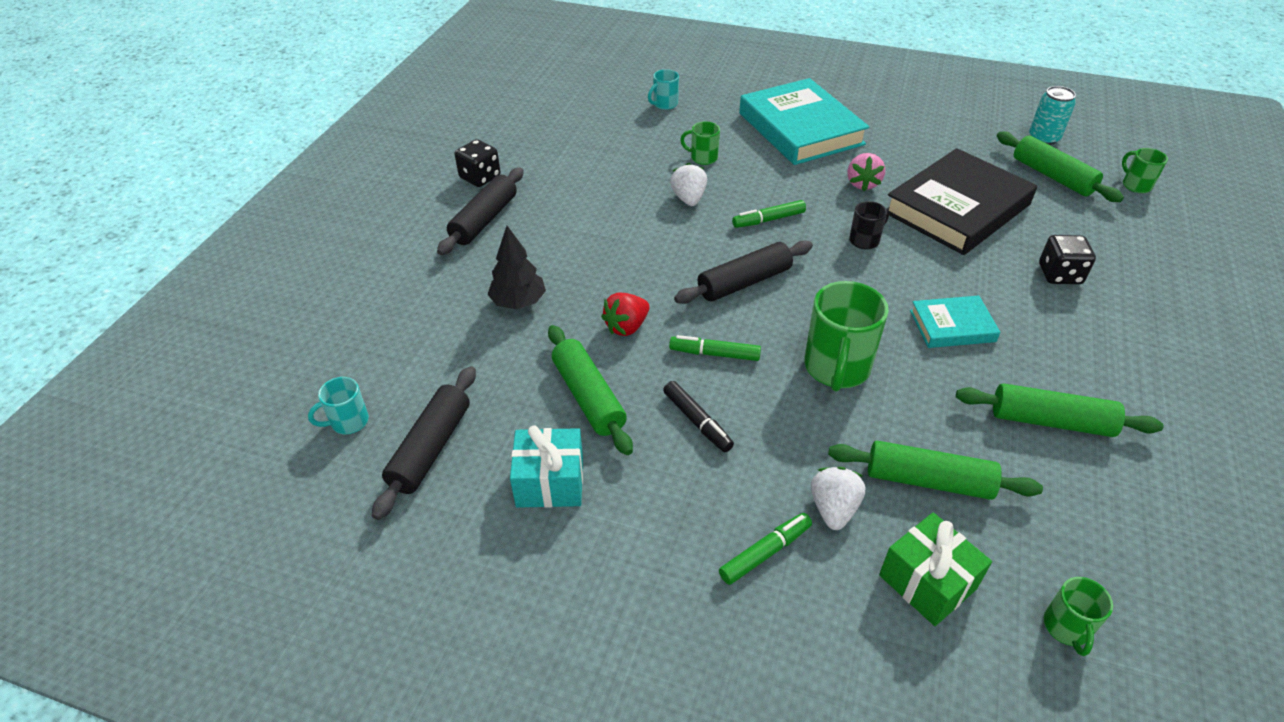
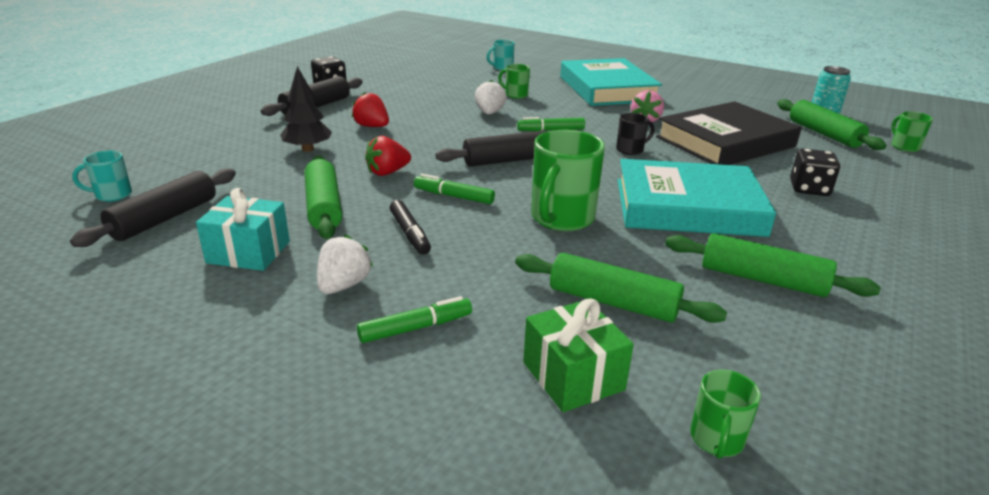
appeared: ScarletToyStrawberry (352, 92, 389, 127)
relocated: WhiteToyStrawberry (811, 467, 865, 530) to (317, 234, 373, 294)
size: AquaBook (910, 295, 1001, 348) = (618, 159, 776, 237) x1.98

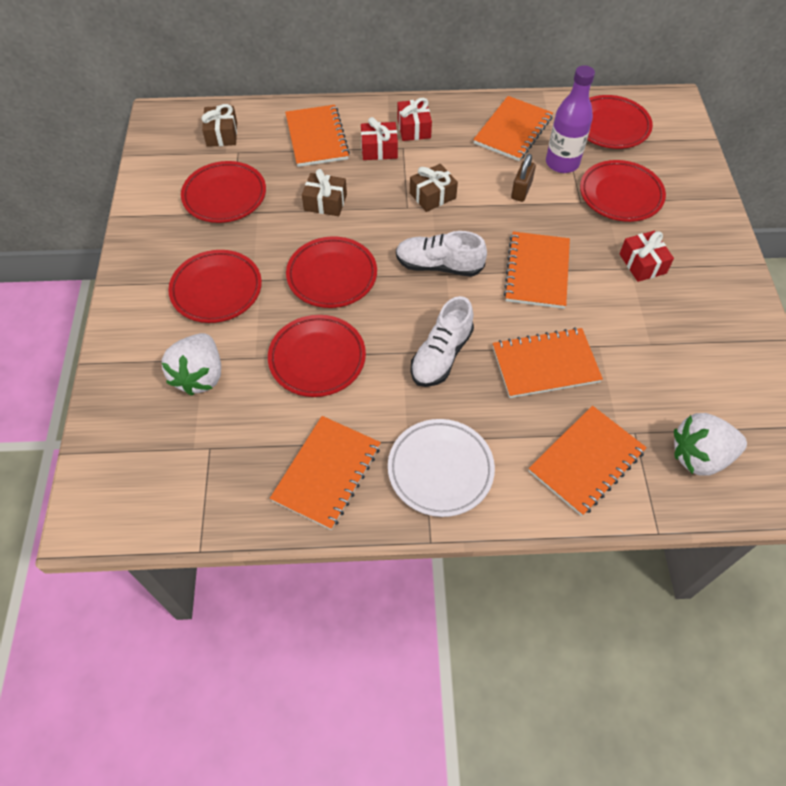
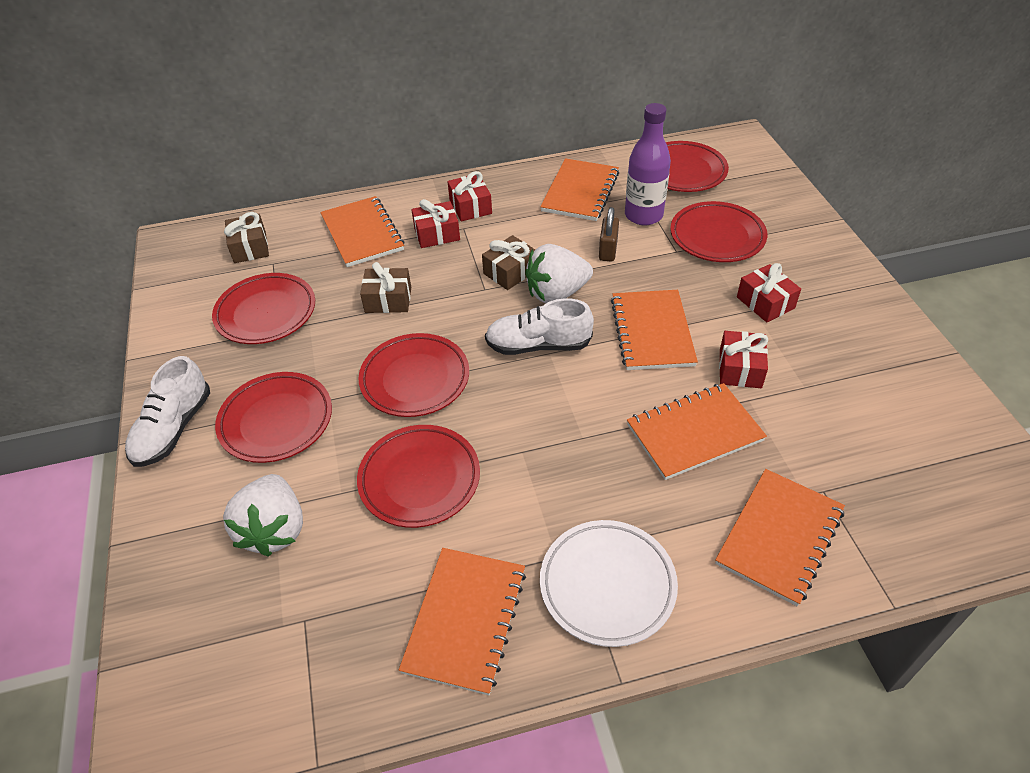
appeared: ScarletWrappedGift (719, 331, 768, 388)
relocated: WhiteLaceUpShoe (411, 296, 474, 387) to (125, 356, 210, 467); WhiteToyStrawberry (674, 413, 747, 476) to (525, 244, 593, 303)

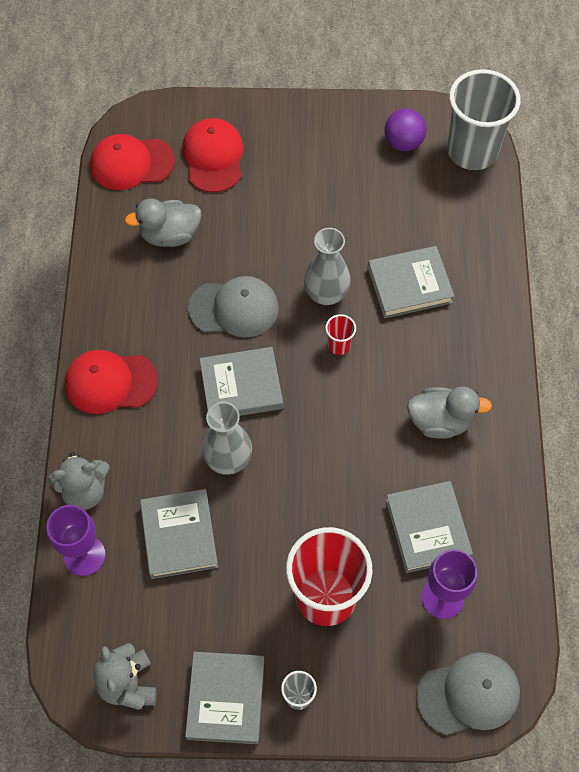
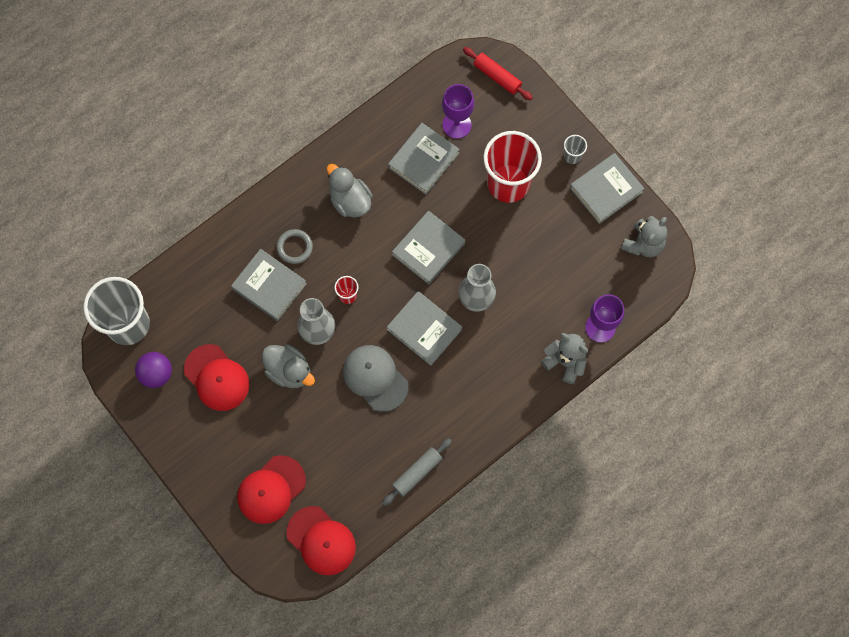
appeared: AshGreyRing (276, 229, 313, 264); AshGreyPastryRoller (382, 438, 452, 506)
relocated: ScarletBaseballCap (65, 350, 158, 414) to (184, 344, 249, 411); AshGreyToyDuck (125, 198, 202, 247) to (262, 344, 315, 388); AshGreyBook (140, 489, 218, 579) to (392, 211, 465, 284)
exchanged: AshGreyBaseballCap (416, 652, 520, 735) to ScarletPastryRoller (463, 47, 533, 100)

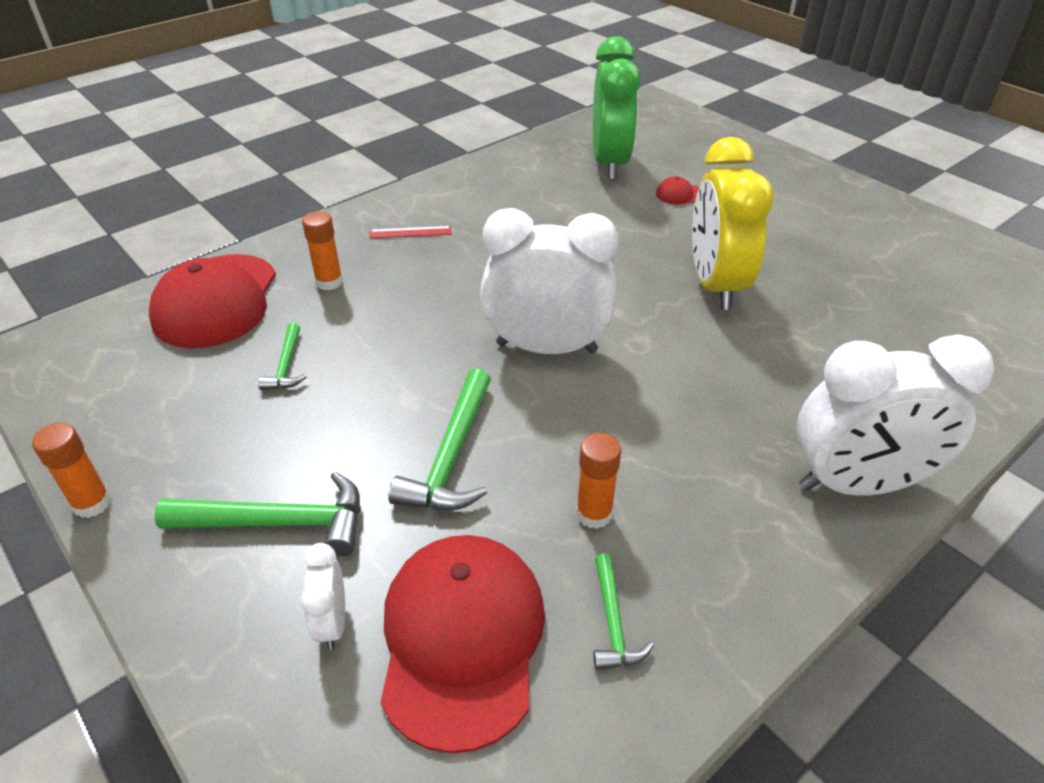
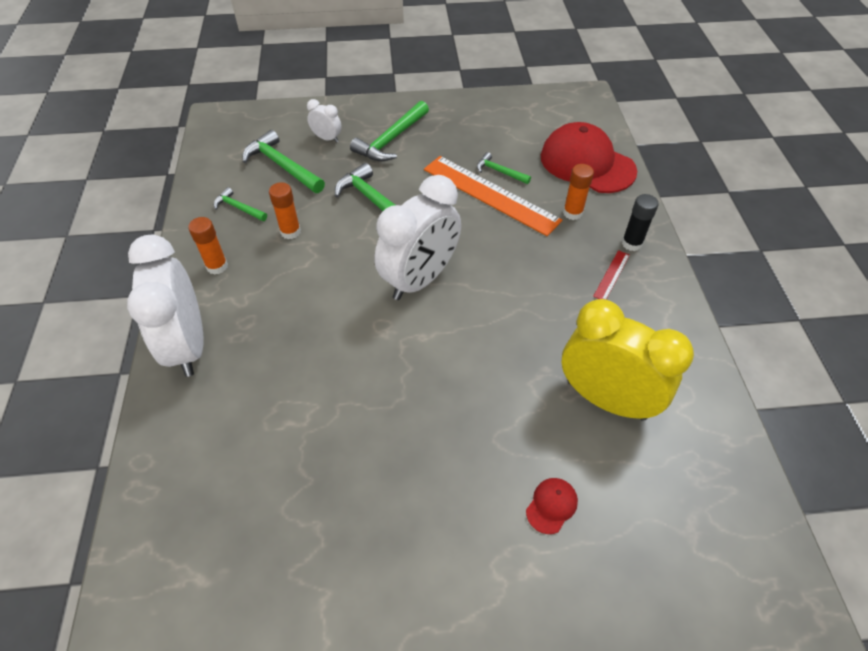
missing: EmeraldAlarmClock (593, 36, 641, 180)
appeared: OrangeStraightedge (424, 156, 563, 236); BlackGlue (622, 194, 659, 251)
relocated: OrangeGlue (32, 423, 111, 518) to (188, 217, 228, 275); GoldenAlarmClock (692, 137, 774, 310) to (561, 299, 694, 421)
exchanged: ScarletBaseballCap (380, 535, 545, 754) to EmeraldCarpenter'sHammer (243, 130, 325, 193)
spun: WhiteAlarmClock (796, 334, 994, 496) = (127, 235, 204, 377) 45 degrees counterclockwise

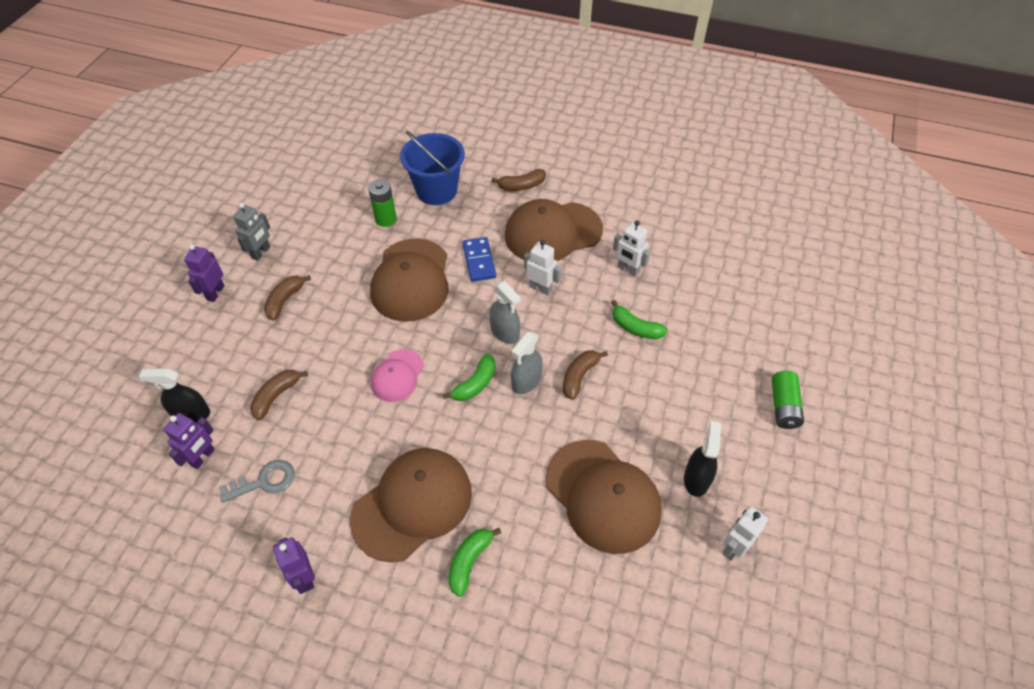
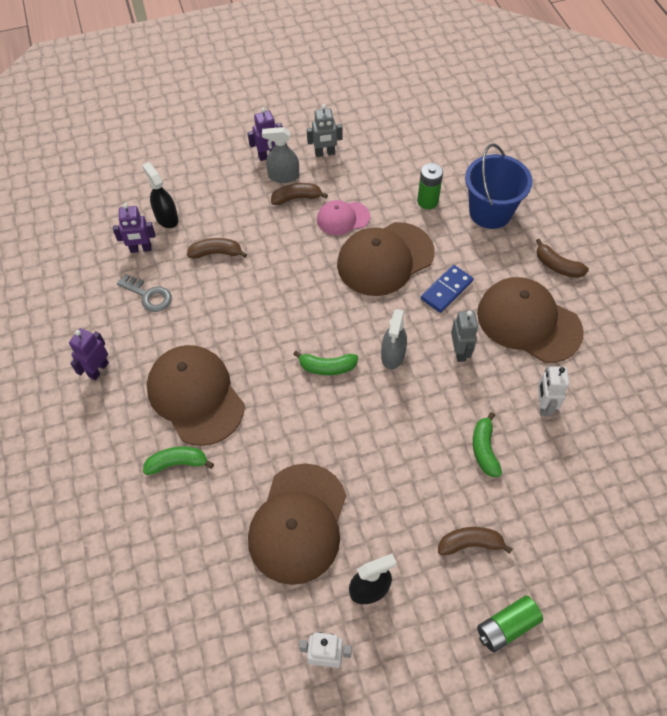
relocated: PinkBaseballCap (371, 349, 424, 402) to (317, 200, 370, 235); AshGreySprayCleaner (511, 332, 543, 394) to (262, 127, 299, 183); DarkBrownToyBanana (563, 350, 608, 400) to (438, 527, 513, 555)
colour: WhiteRobotFigure (524, 240, 562, 296) to AshGreyRobotFigure (451, 311, 478, 362)
spun: DarkBrownBaseballCap (350, 448, 472, 563) = (147, 345, 245, 446) 135 degrees counterclockwise

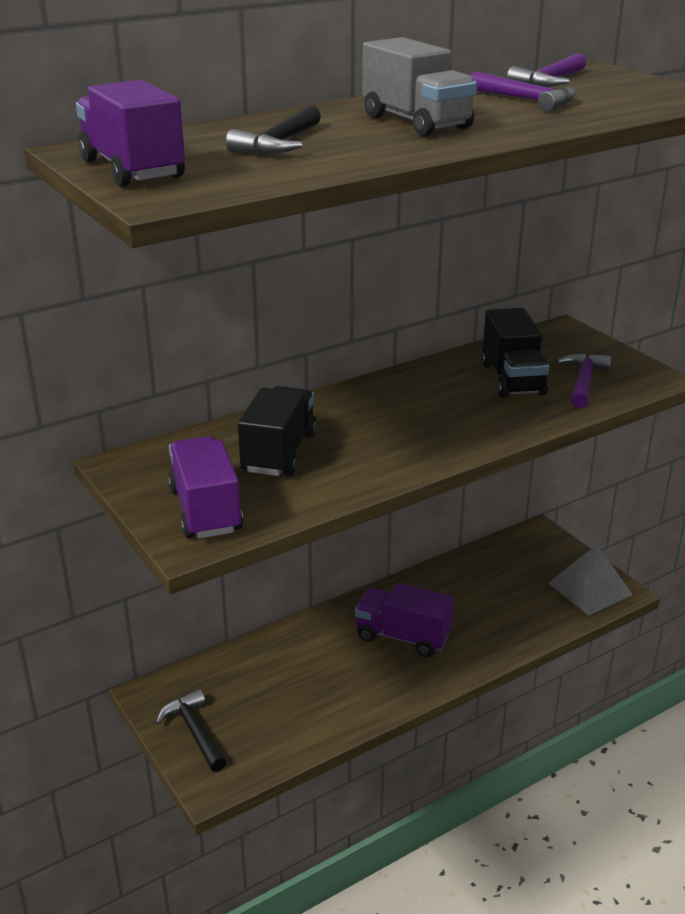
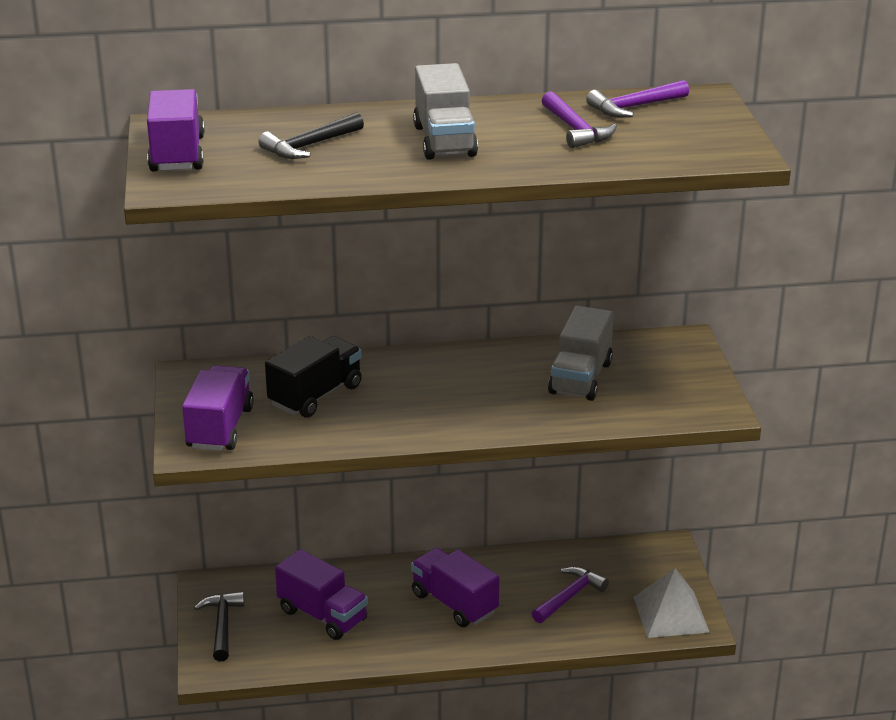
appeared: RoyalPurpleLorry (275, 549, 368, 640)
relocated: RoyalPurpleCarpenter'sHammer (557, 353, 612, 408) to (532, 566, 609, 623)
colour: BlackLorry (481, 308, 549, 398) to AshGreyLorry (548, 306, 614, 401)

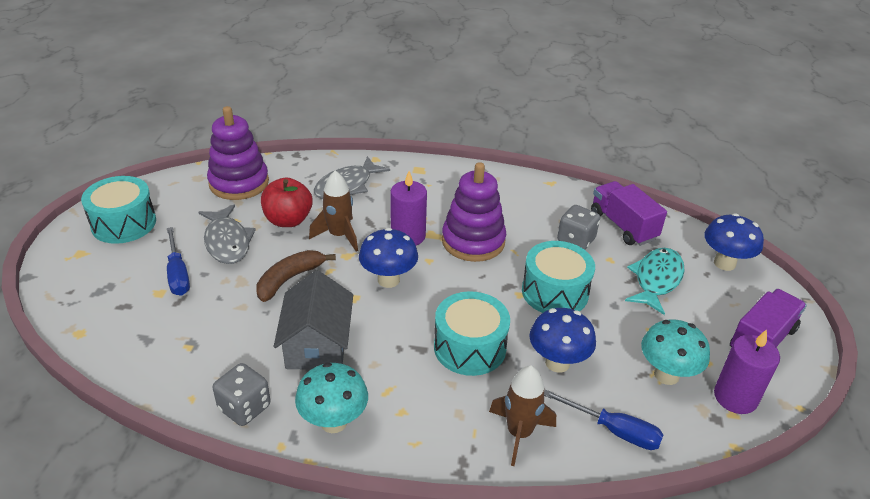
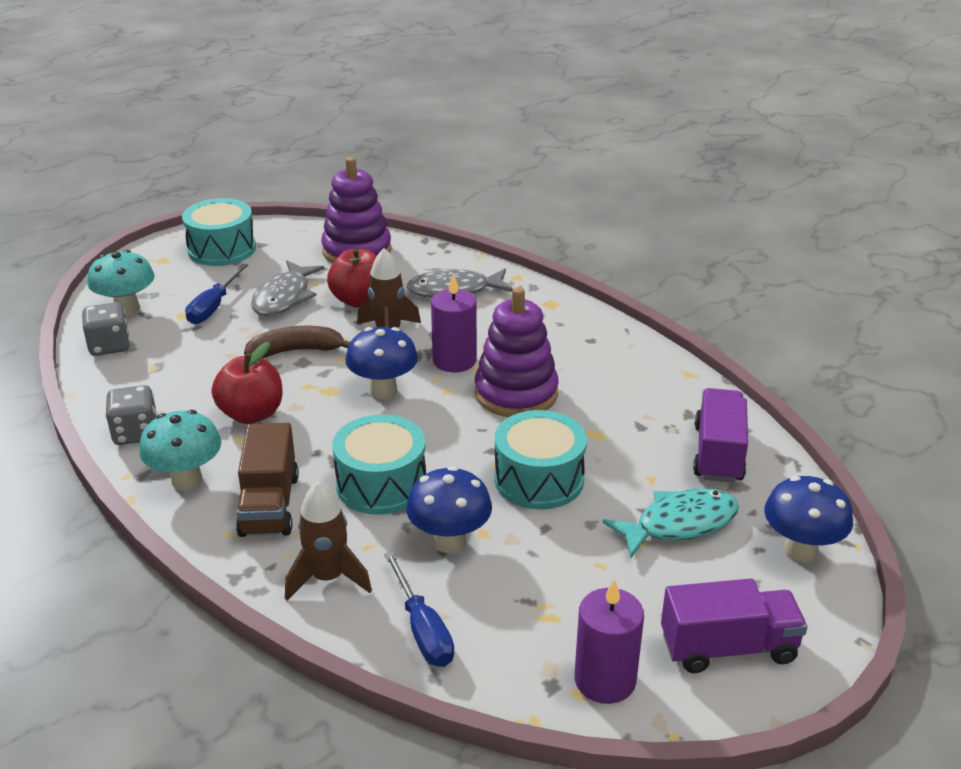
appeared: DarkBrownLorry (236, 423, 299, 537)
relocated: AshGreyDie (557, 205, 600, 250) to (82, 302, 130, 356); AquaFungus (641, 319, 710, 385) to (88, 250, 154, 317)
exchanged: AshGreyCottage (274, 270, 353, 370) to ScarletApple (212, 342, 283, 424)

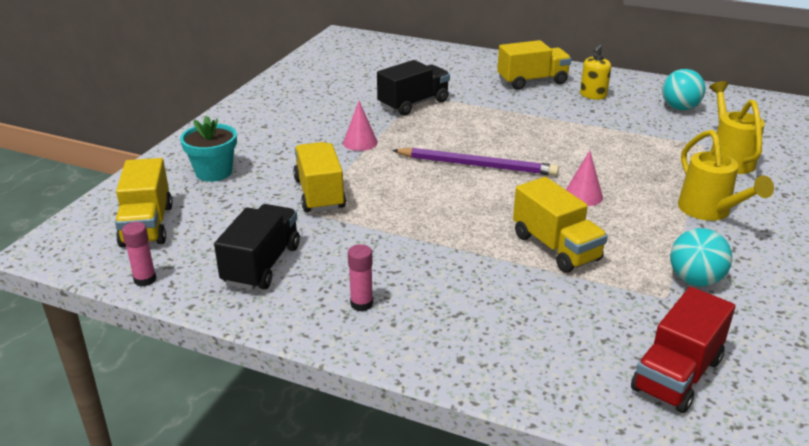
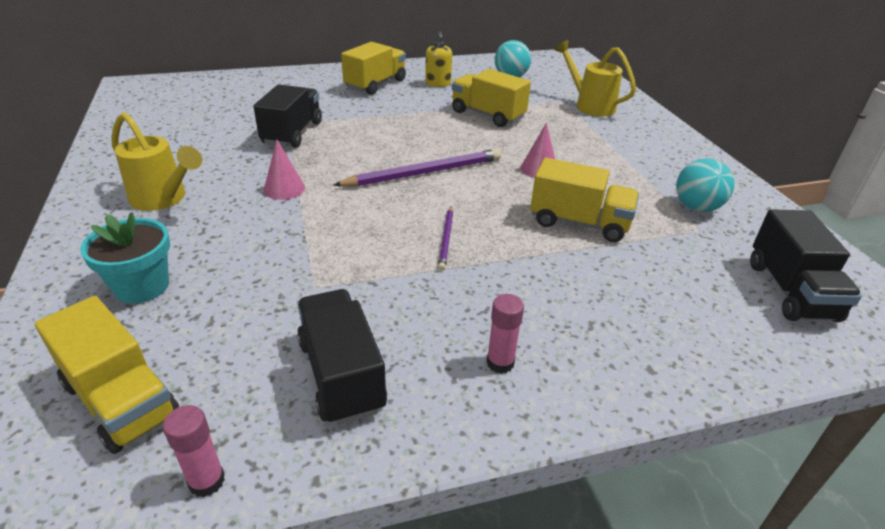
appeared: RoyalPurpleLeadPencil (438, 206, 453, 271)
relocated: GoldenLorry (293, 142, 346, 213) to (452, 69, 531, 127); GoldenWateringPot (678, 130, 774, 221) to (111, 113, 202, 211)
colour: ScarletLorry (631, 287, 735, 413) to BlackLorry (750, 209, 862, 322)

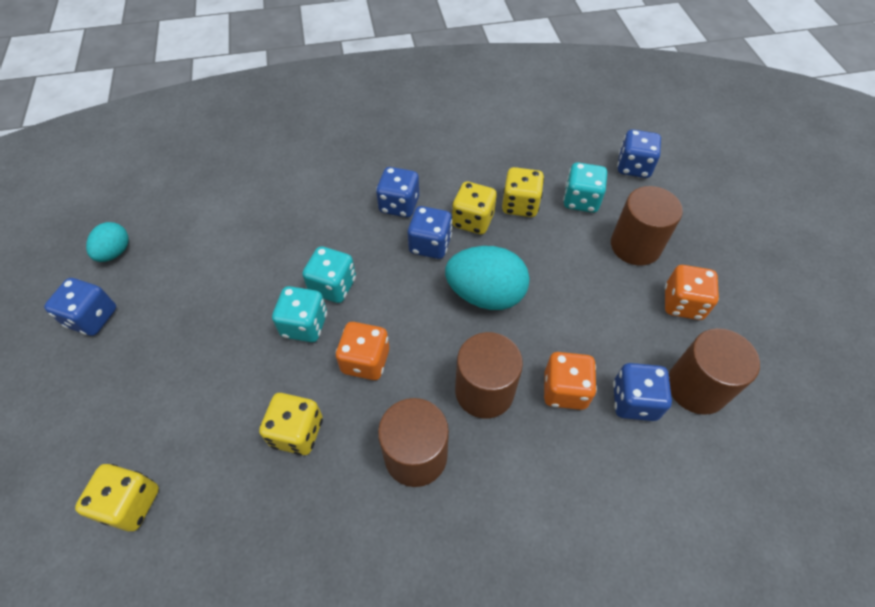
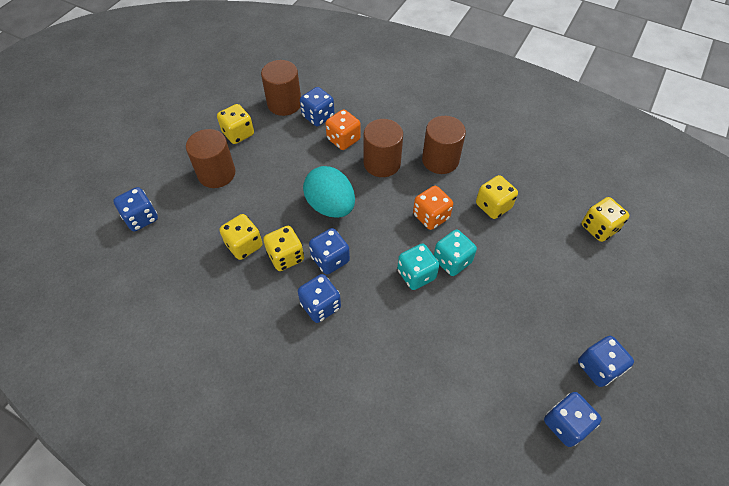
missing: AquaDie (563, 162, 607, 213)
exchanged: AquaToyEgg (86, 222, 129, 262) to CobaltDie (544, 392, 602, 447)
colour: OrangeDie (665, 265, 719, 320) to GoldenDie (217, 104, 254, 144)

